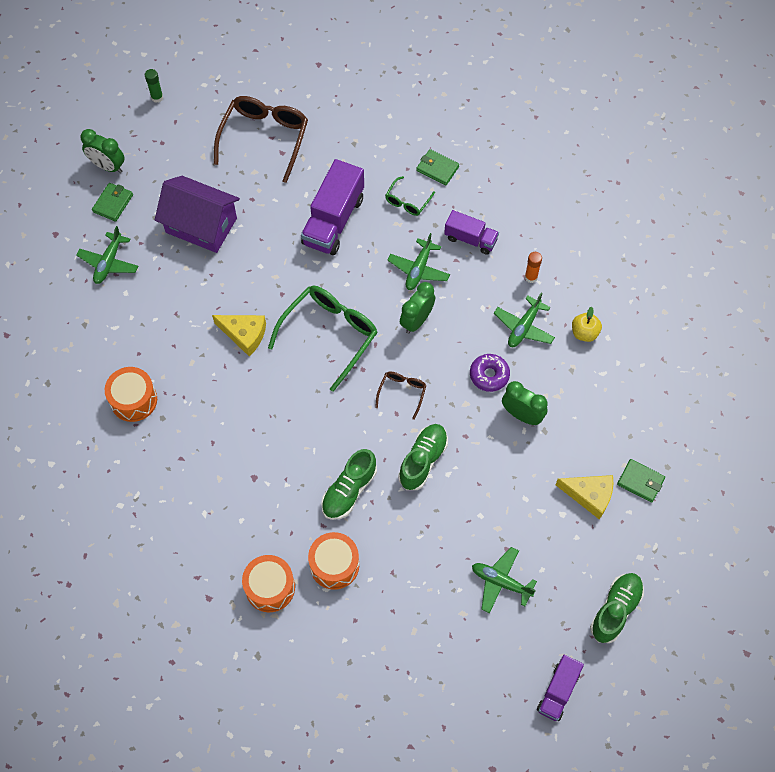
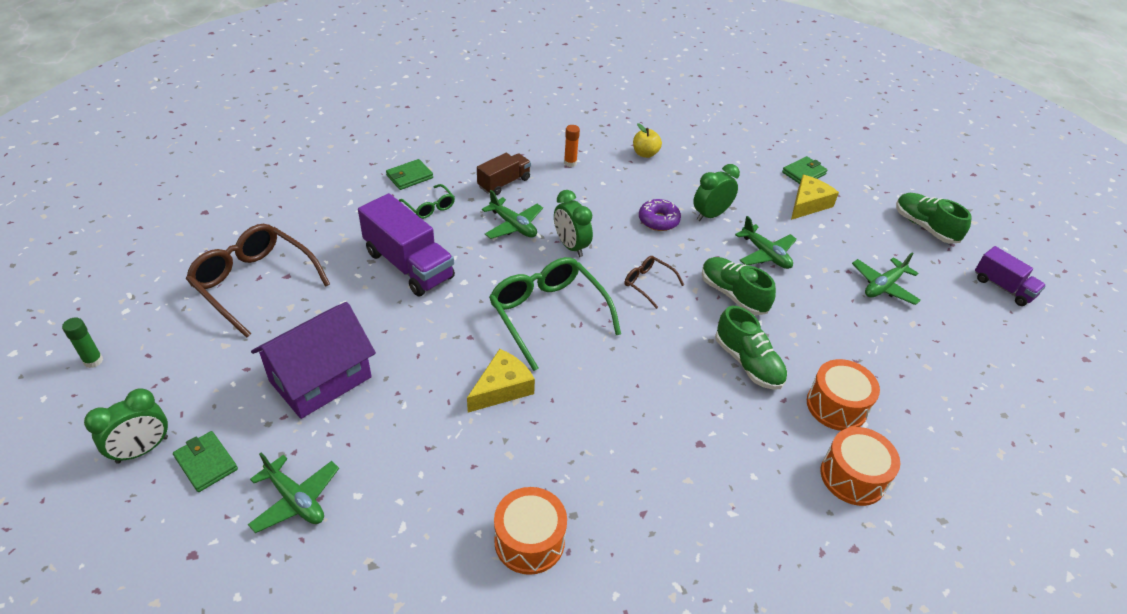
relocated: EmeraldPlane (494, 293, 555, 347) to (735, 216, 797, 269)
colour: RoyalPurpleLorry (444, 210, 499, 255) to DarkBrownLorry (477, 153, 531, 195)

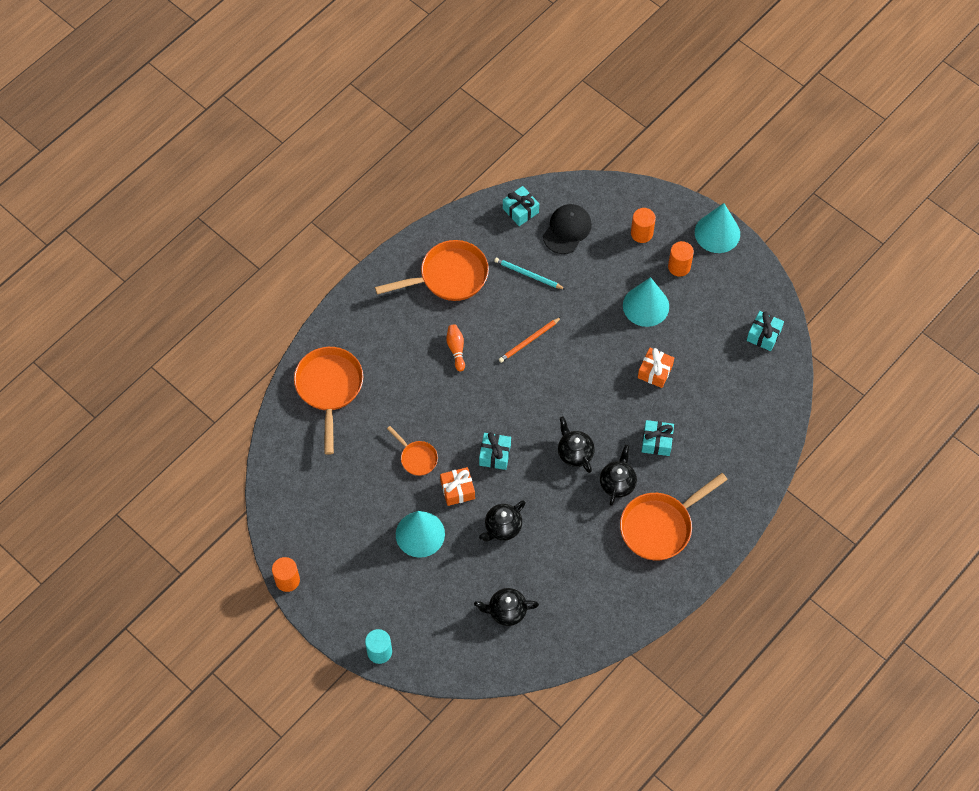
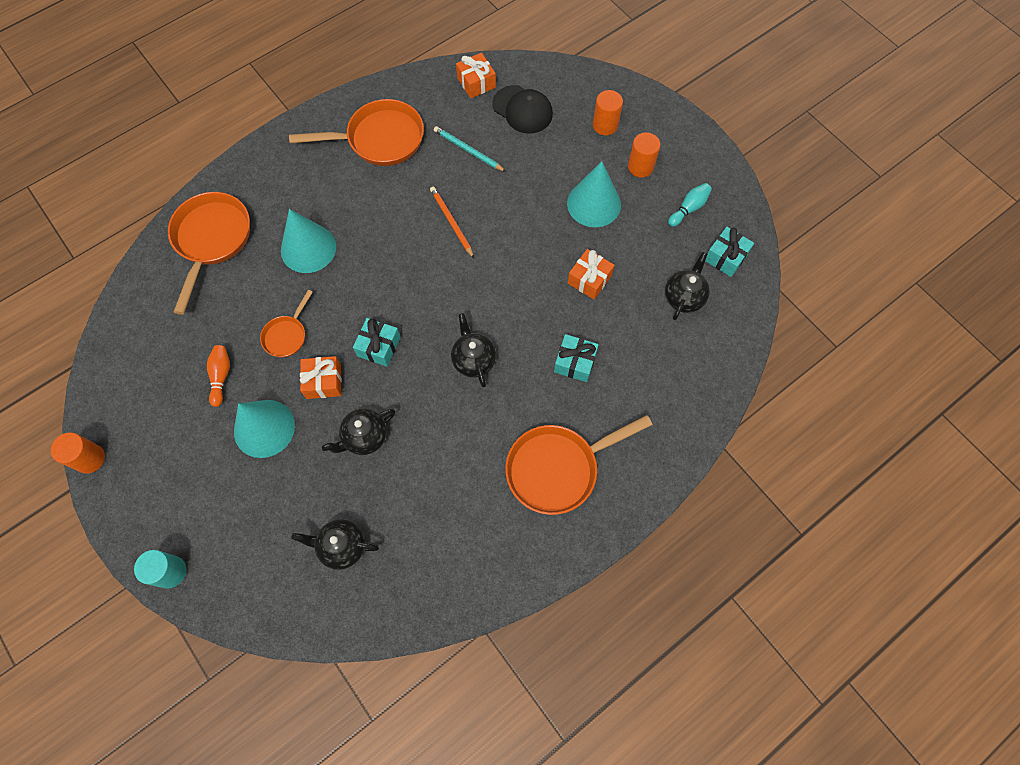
appeared: AquaBowlingPin (668, 183, 712, 227)
relocated: OrangeBowlingPin (447, 324, 465, 372) to (207, 345, 230, 407); BlackTeapot (600, 445, 637, 506) to (665, 252, 710, 320); AquaConeShape (695, 203, 740, 253) to (281, 209, 336, 273)
colour: AquaWrappedGift (503, 186, 539, 226) to OrangeWrappedGift (456, 53, 496, 98)
spun: OrangePan (387, 426, 438, 476) = (260, 290, 313, 358) 60 degrees clockwise; OrangeLeadPencil (499, 317, 561, 363) = (430, 187, 474, 258) 90 degrees clockwise; BlackBaseballCap (543, 204, 592, 254) = (493, 85, 553, 133) 90 degrees clockwise

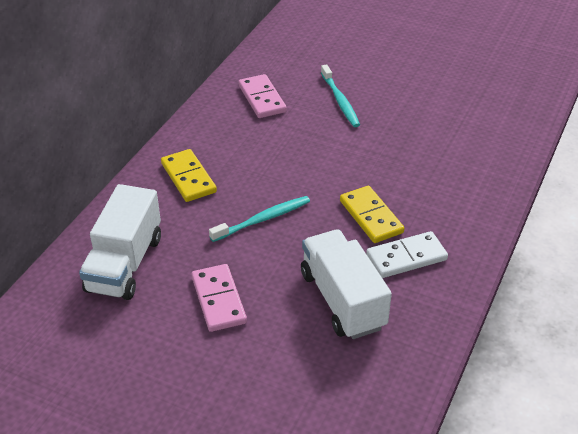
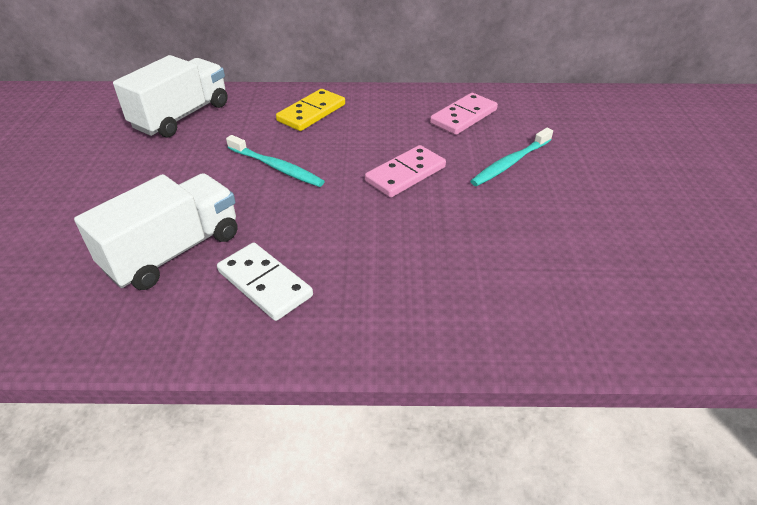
missing: GoldenDominoTile (340, 186, 404, 243)
relocated: PinkDominoTile (191, 264, 247, 332) to (365, 145, 446, 198)
spun: WhiteLorry (79, 184, 161, 300) = (113, 55, 228, 137) 135 degrees clockwise

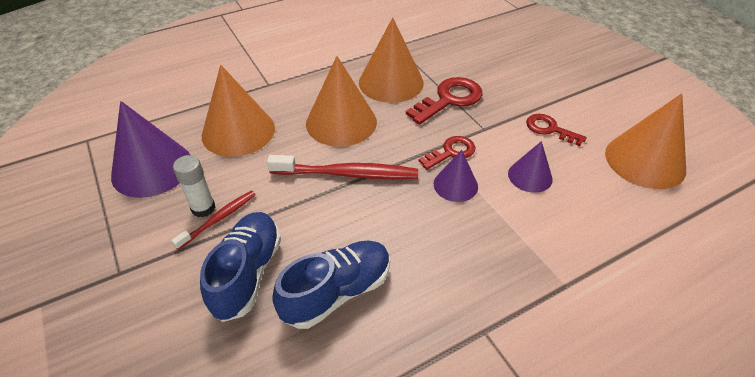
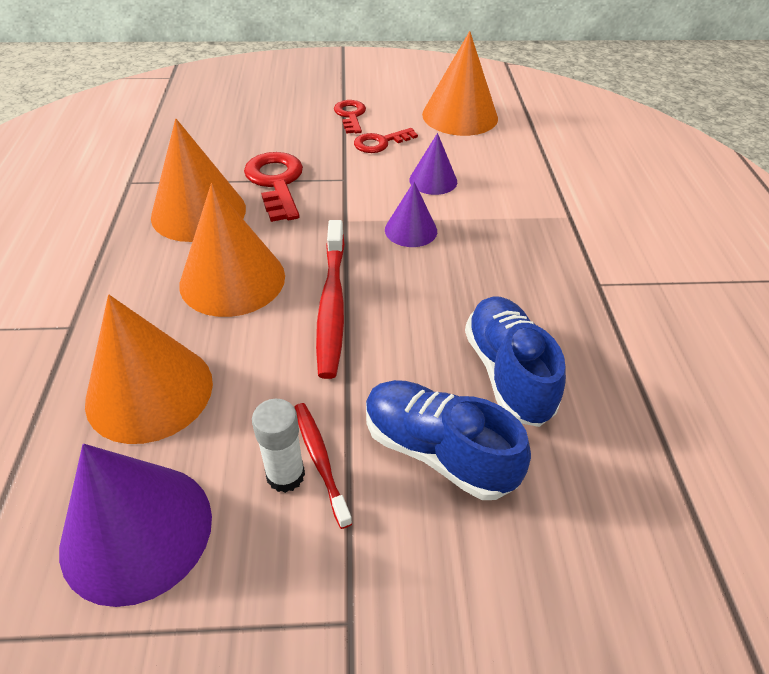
relocated: ScarletDoorKey (419, 136, 475, 170) to (334, 100, 366, 134)
spun: ScarletToothbrush (267, 155, 418, 179) = (316, 220, 345, 379) 150 degrees clockwise

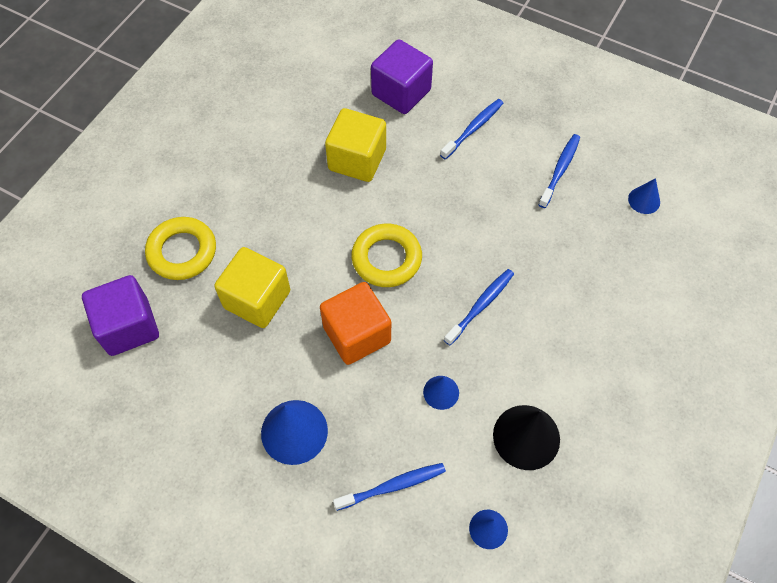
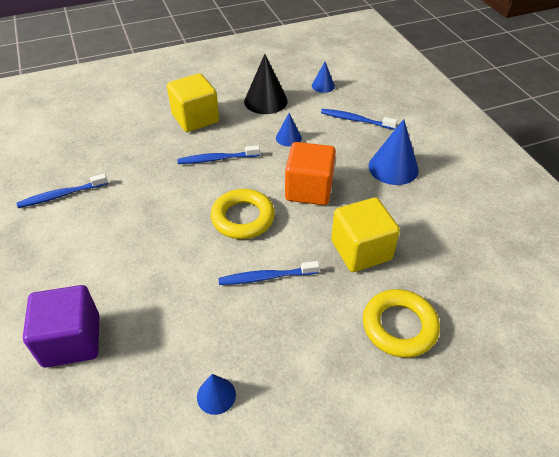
missing: RoyalPurpleBlock (82, 275, 159, 356)
relocated: GoldenBlock (325, 108, 386, 182) to (167, 73, 219, 132); CobaltToothbrush (440, 99, 503, 160) to (218, 261, 320, 285); CobaltConeShape (628, 178, 660, 214) to (197, 374, 236, 415)

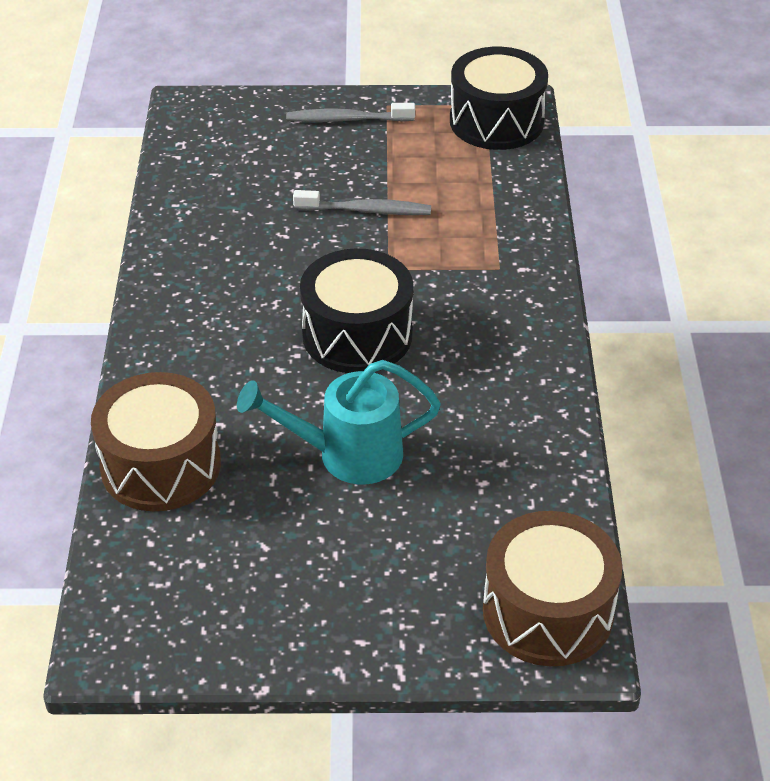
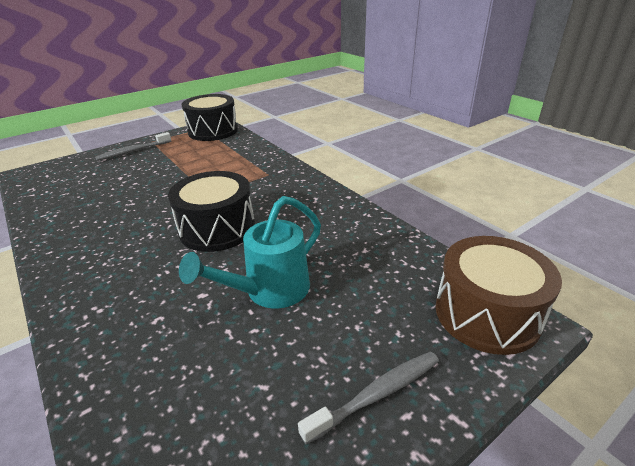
missing: DarkBrownDrum (91, 372, 221, 511)
relocated: AshGreyToothbrush (293, 190, 431, 215) to (298, 351, 439, 445)

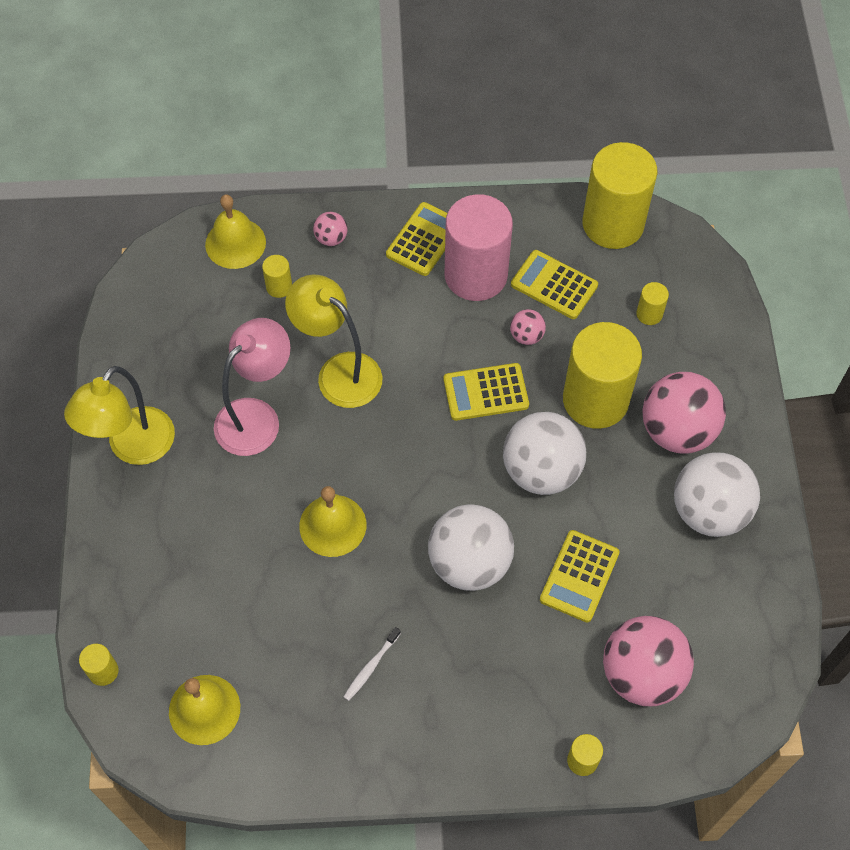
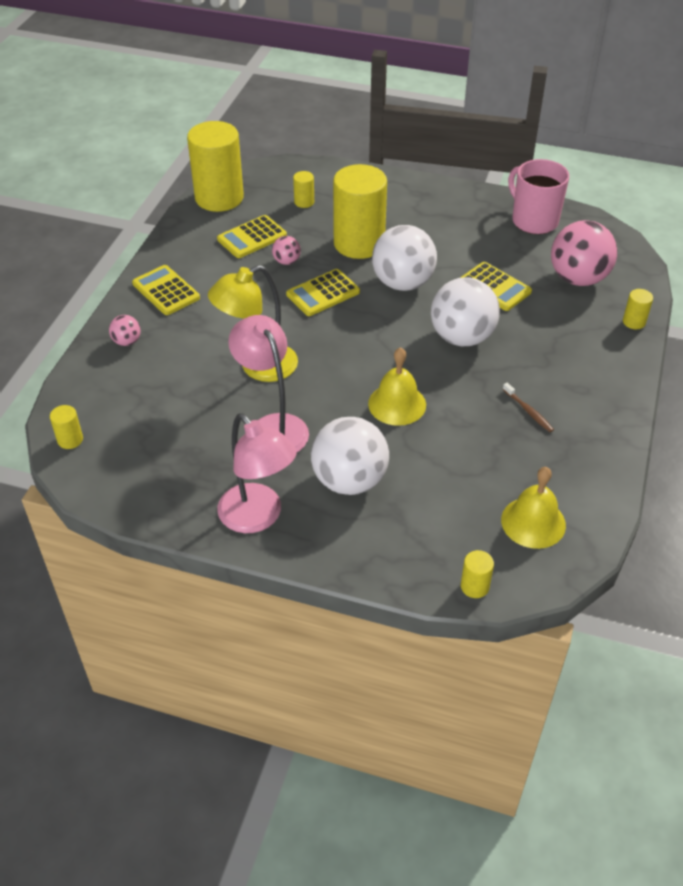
missing: GoldenSchoolBell (205, 194, 266, 269); PinkCylinder (444, 194, 513, 301); PinkSphere (643, 372, 726, 454)
appeared: PinkMug (508, 159, 569, 234)
relocated: GoldenCylinder (262, 255, 292, 298) to (50, 405, 83, 449); WhiteSphere (674, 452, 760, 537) to (311, 417, 389, 495)
colour: GoldenReadingLamp (64, 366, 175, 465) to PinkReadingLamp (217, 413, 297, 533); WhiteToothbrush (343, 627, 401, 701) to DarkBrownToothbrush (503, 383, 554, 432)
spun: GoldenPocketCalculator (443, 363, 529, 421) = (286, 269, 360, 316) 45 degrees clockwise

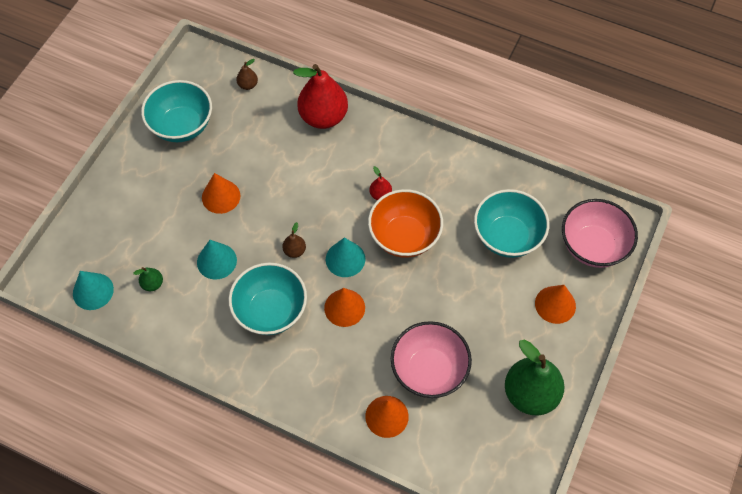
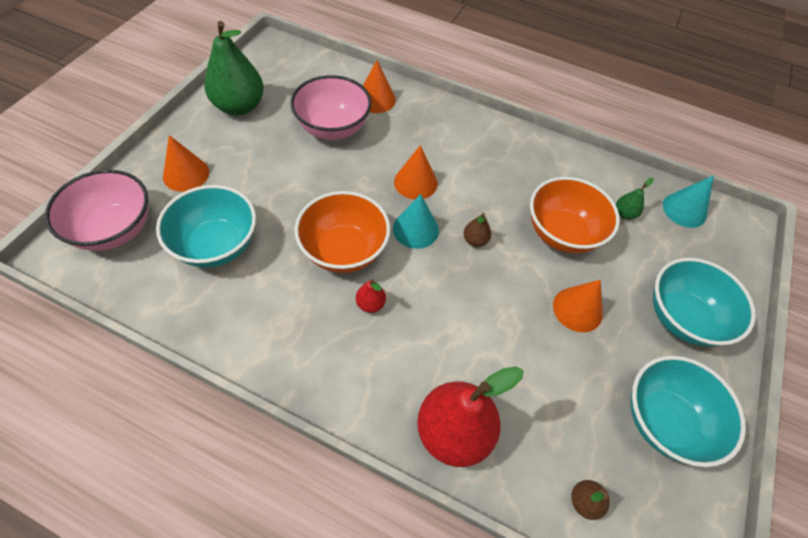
relocated: AquaServingBowl (228, 263, 307, 335) to (653, 258, 756, 347)
exchanged: AquaConeShape (197, 240, 237, 279) to OrangeServingBowl (530, 177, 620, 253)

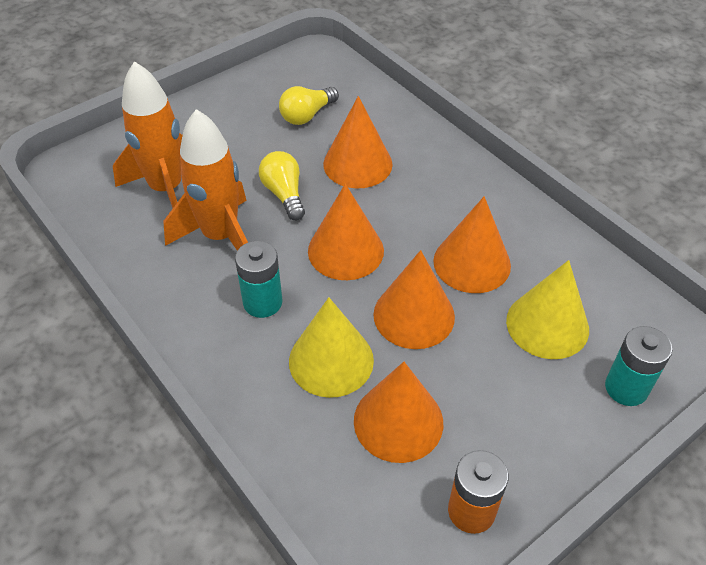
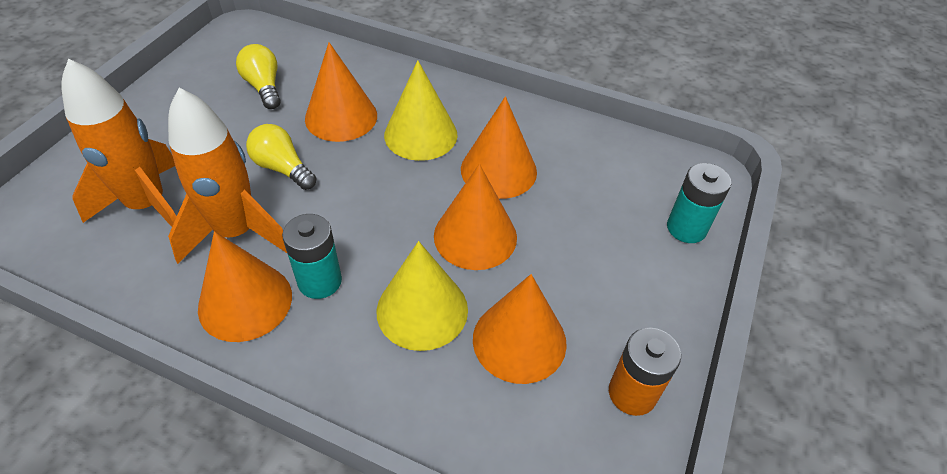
relocated: OrangeConeShape (308, 184, 384, 280) to (198, 231, 292, 342); GoldenConeShape (506, 260, 589, 359) to (384, 60, 458, 161)
spun: GoldenLightBulb (279, 86, 339, 125) = (236, 44, 281, 109) 135 degrees clockwise

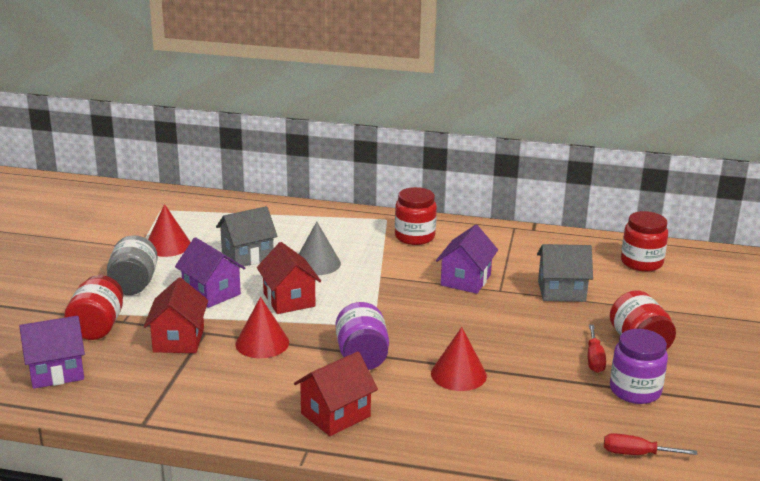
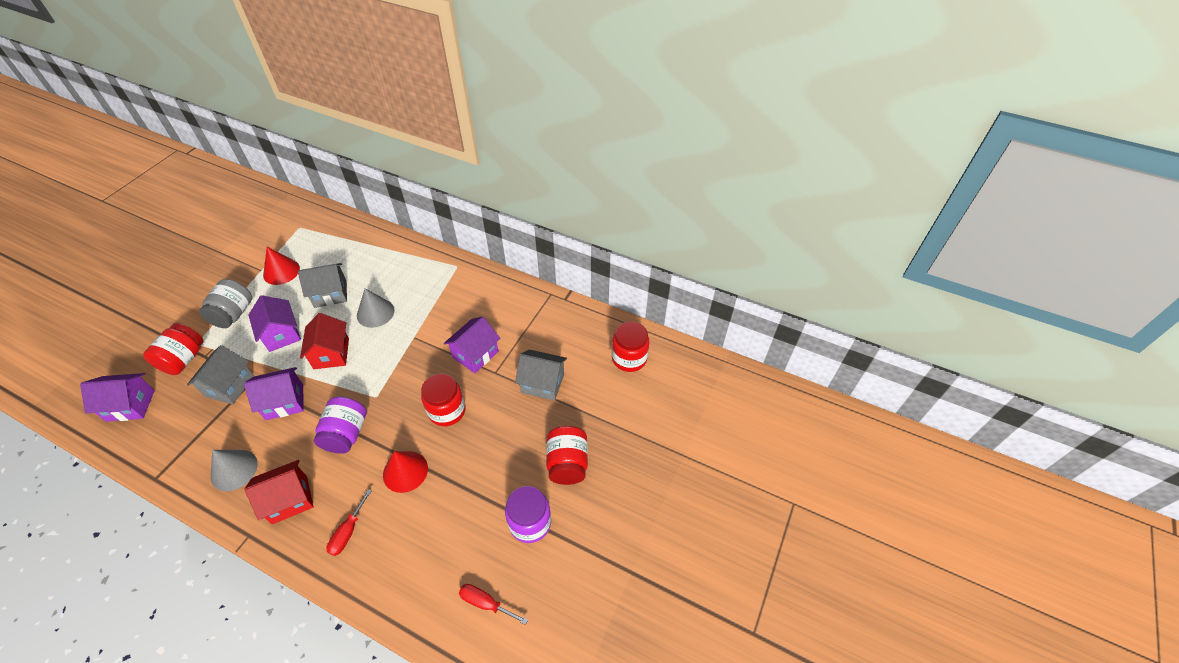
appeared: AshGreyConeShape (211, 450, 258, 491)
relocated: ScarletJamJar (395, 187, 437, 245) to (421, 374, 466, 426); ScarletFlatScrewdriver (588, 325, 606, 373) to (326, 489, 371, 556)
exchanged: ScarletConeShape (235, 297, 289, 358) to RoyalPurpleCottage (244, 367, 304, 420)
colour: ScarletCottage (144, 278, 208, 353) to AshGreyCottage (187, 345, 254, 404)

